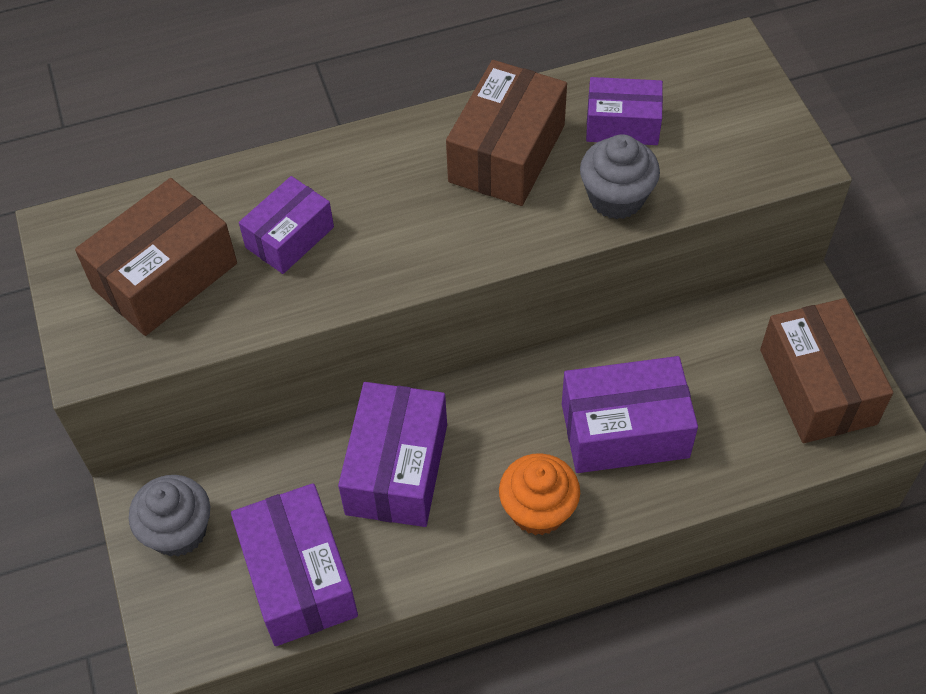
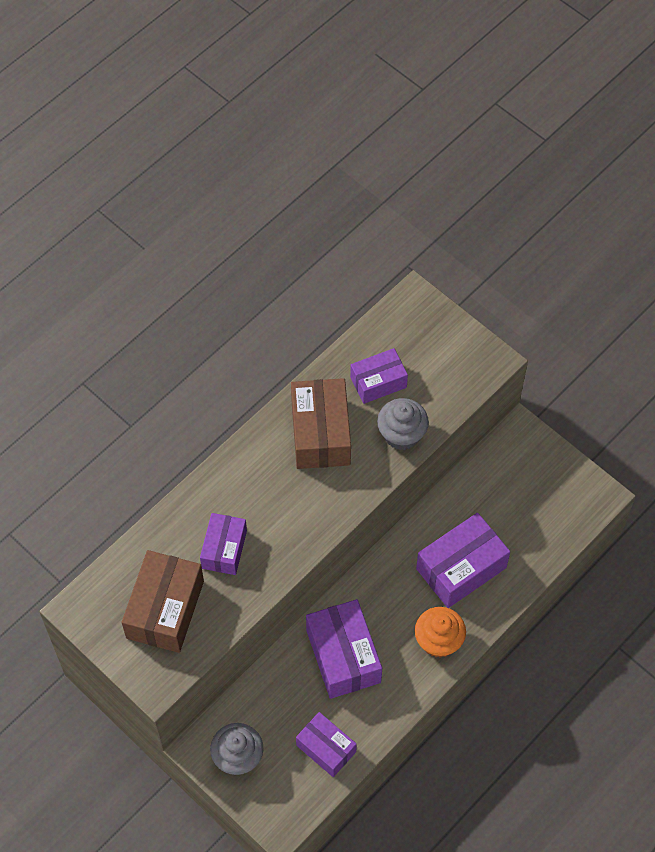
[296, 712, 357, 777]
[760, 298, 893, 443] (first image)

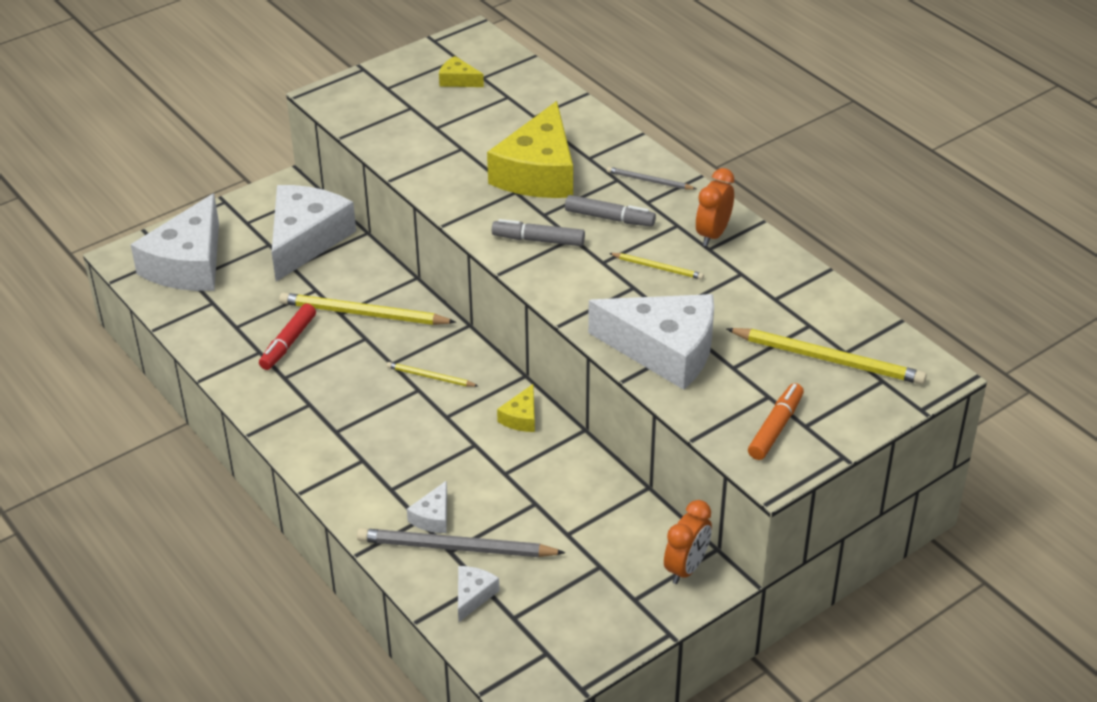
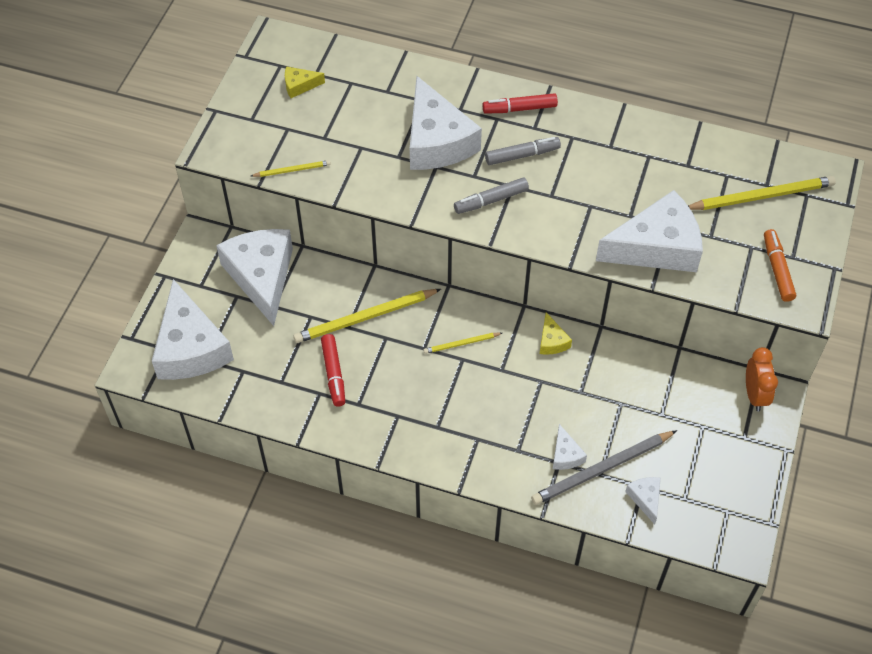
[251, 160, 331, 177]
[410, 76, 482, 170]
[483, 93, 558, 114]
[696, 168, 734, 246] (first image)

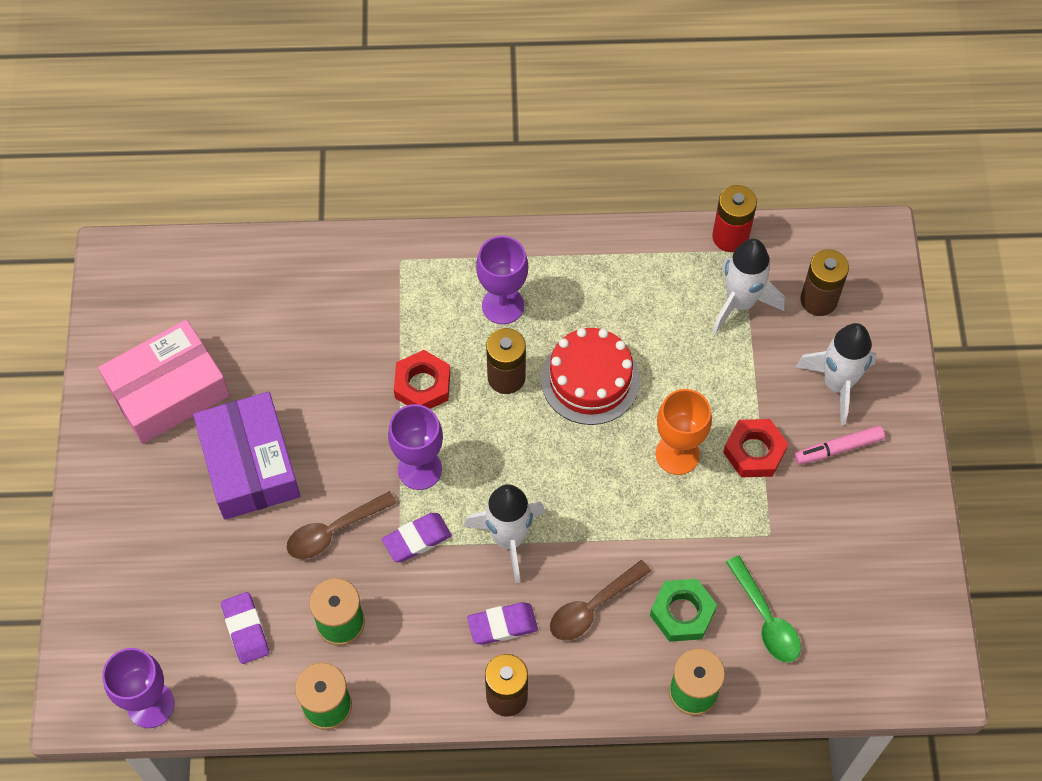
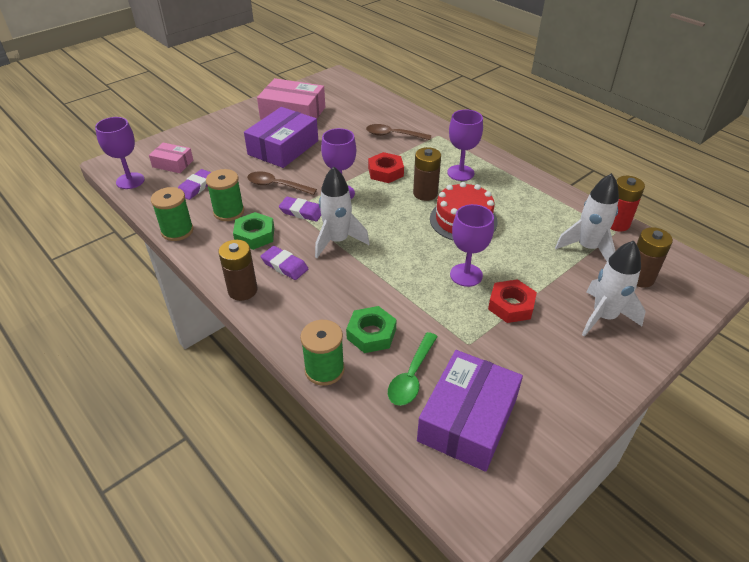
[149, 143, 193, 173]
[233, 212, 274, 250]
[366, 124, 431, 140]
[417, 350, 523, 472]
[450, 204, 494, 287]
[794, 425, 885, 465] (first image)

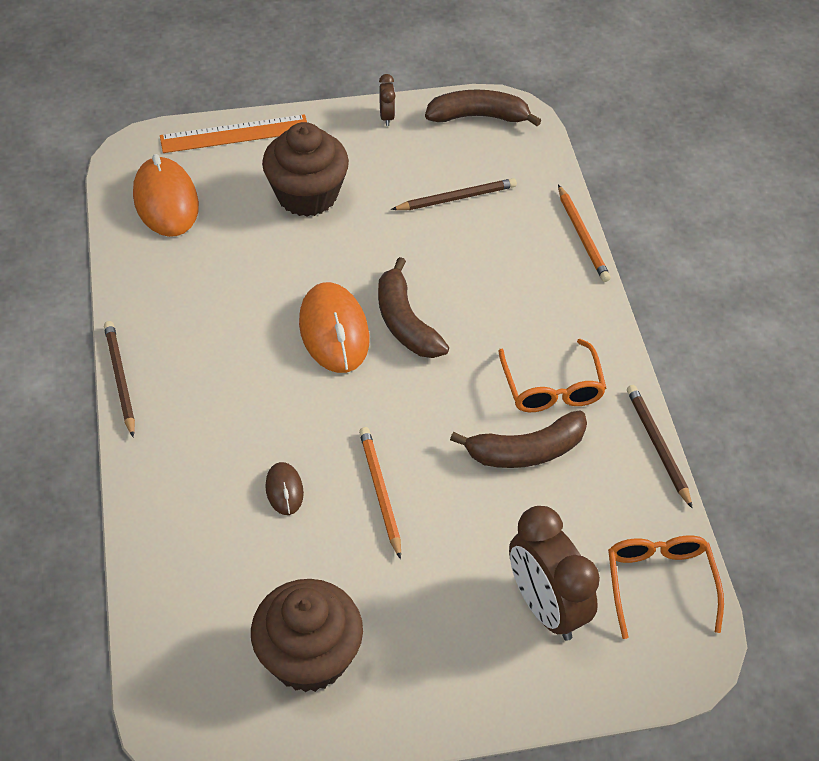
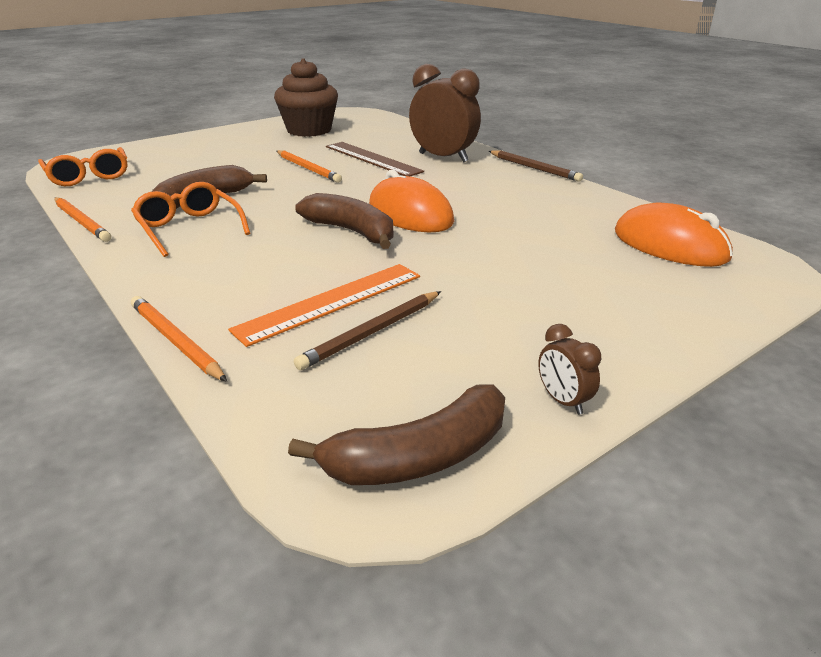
[54, 197, 111, 242]
[228, 264, 420, 347]
[326, 142, 424, 176]
[409, 64, 481, 162]
[262, 122, 349, 217] (first image)

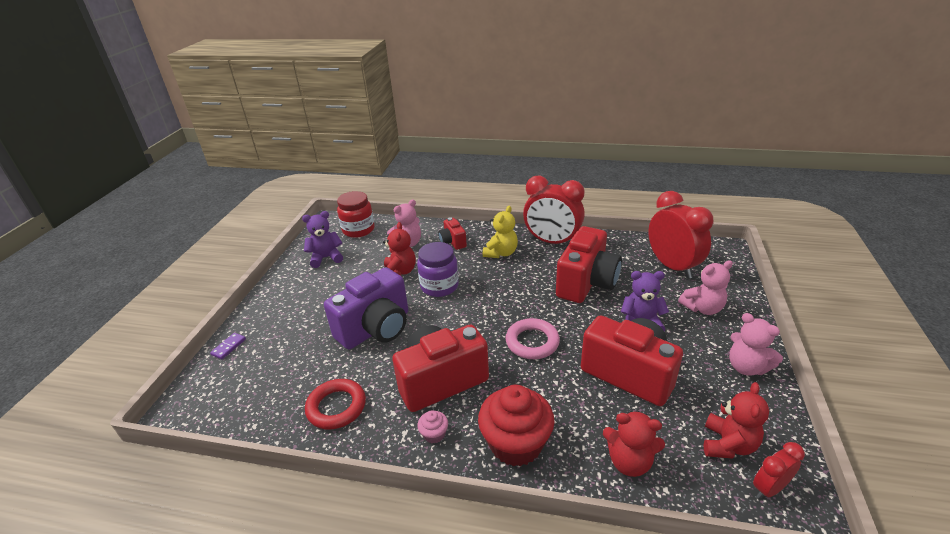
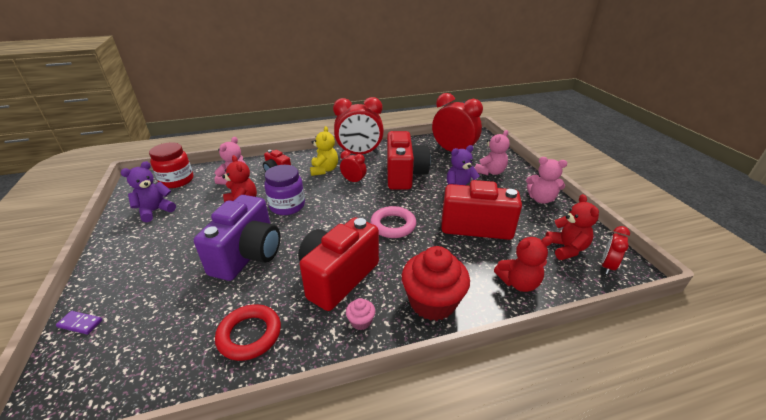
[56, 311, 102, 334]
[340, 151, 366, 184]

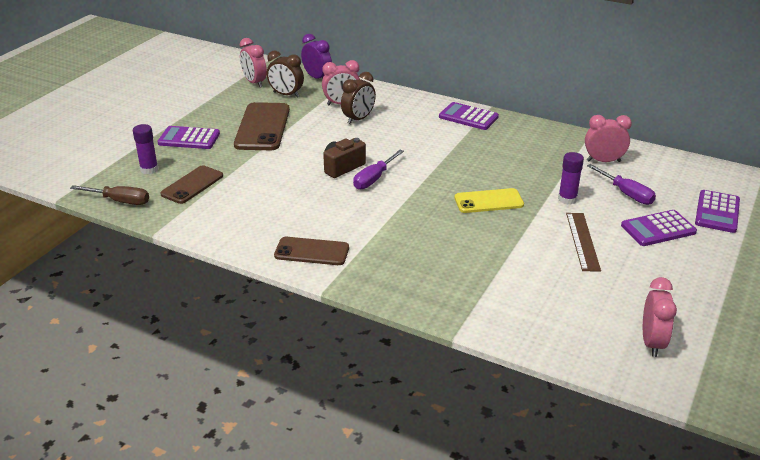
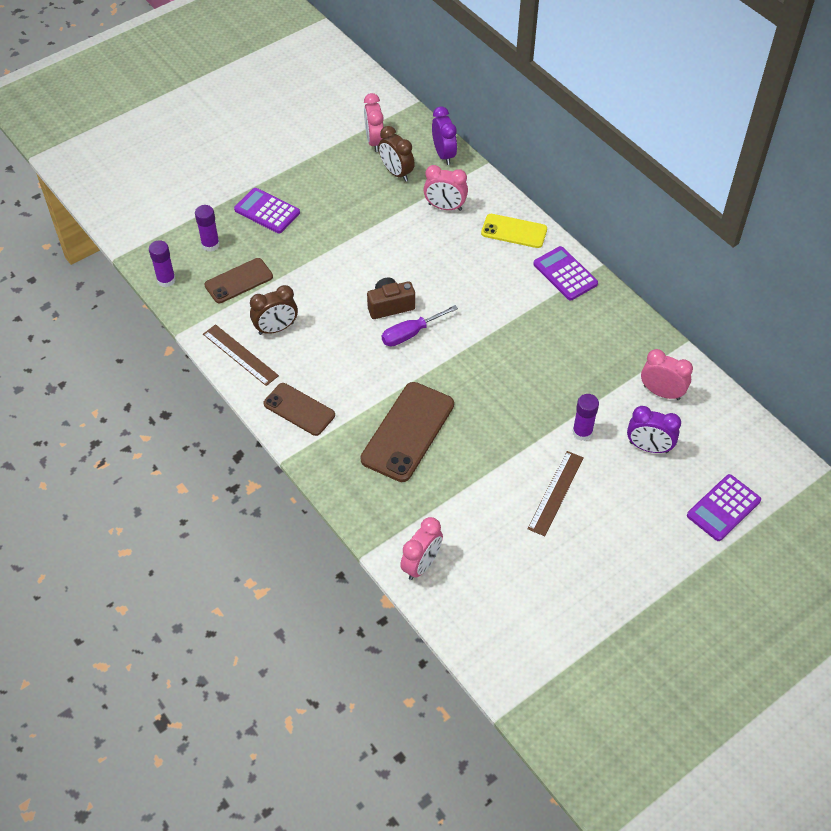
[149, 240, 176, 287]
[203, 324, 279, 386]
[250, 285, 298, 335]
[360, 382, 454, 482]
[400, 517, 443, 580]
[481, 214, 547, 248]
[627, 406, 681, 453]
[621, 210, 697, 246] (first image)

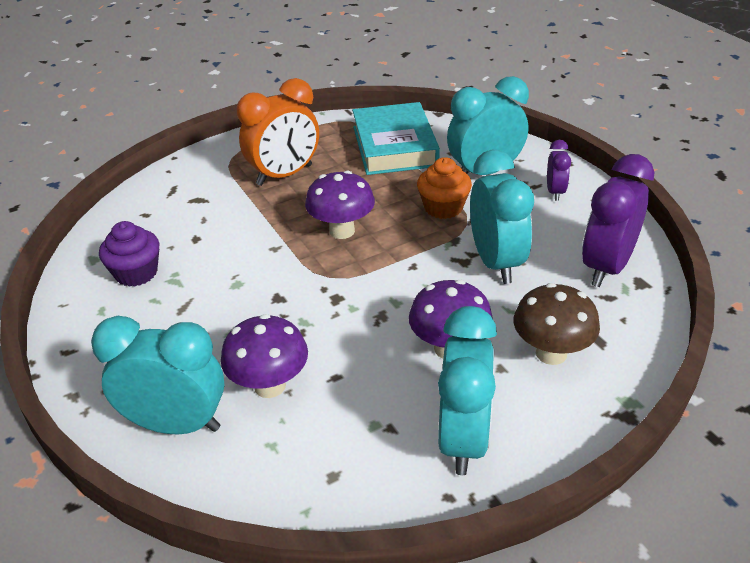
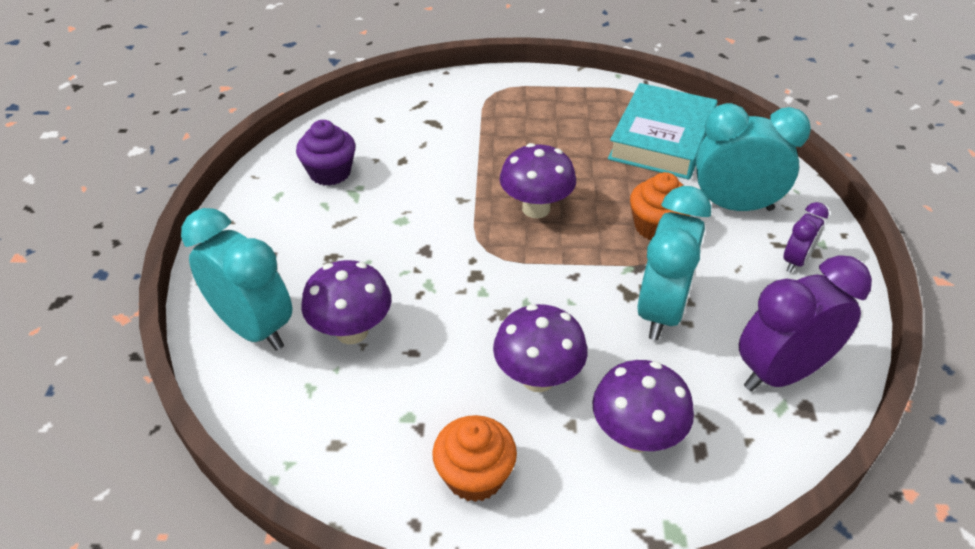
[432, 415, 517, 502]
[592, 360, 694, 452]
[237, 78, 319, 186] (first image)

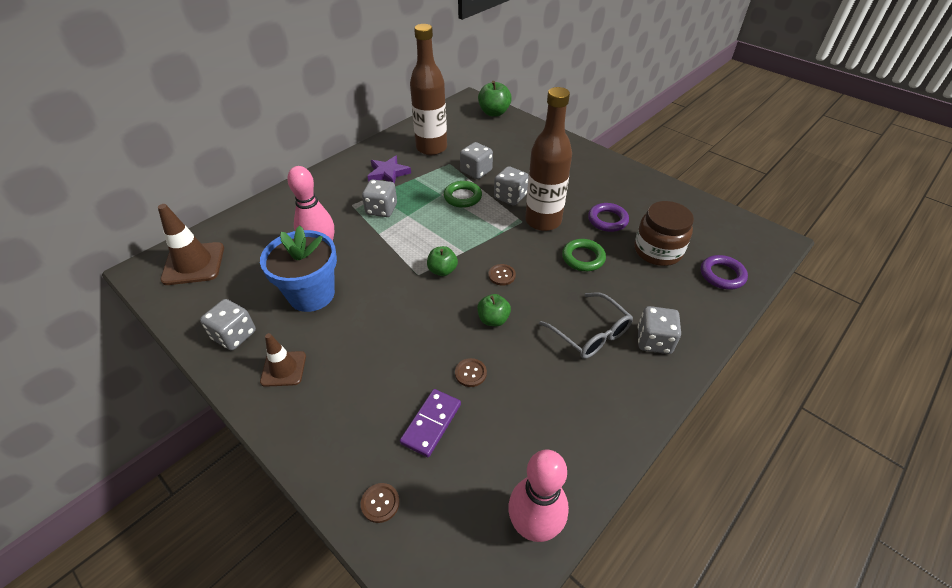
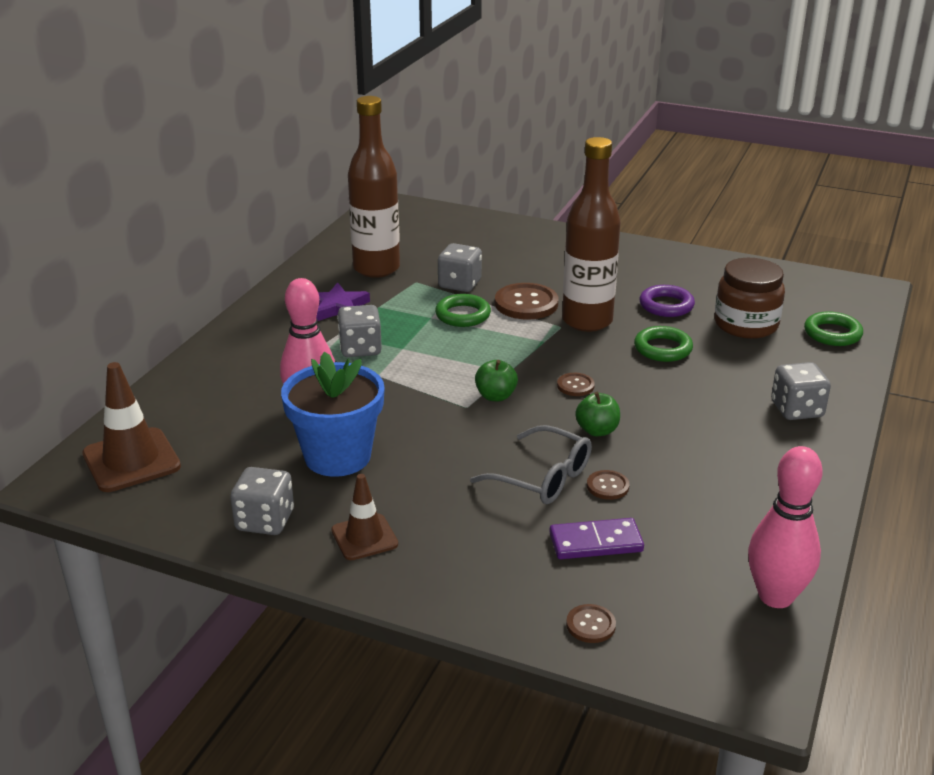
[470, 425, 592, 504]
[495, 283, 558, 320]
[549, 518, 644, 559]
[804, 311, 863, 346]
[478, 81, 512, 117] (first image)

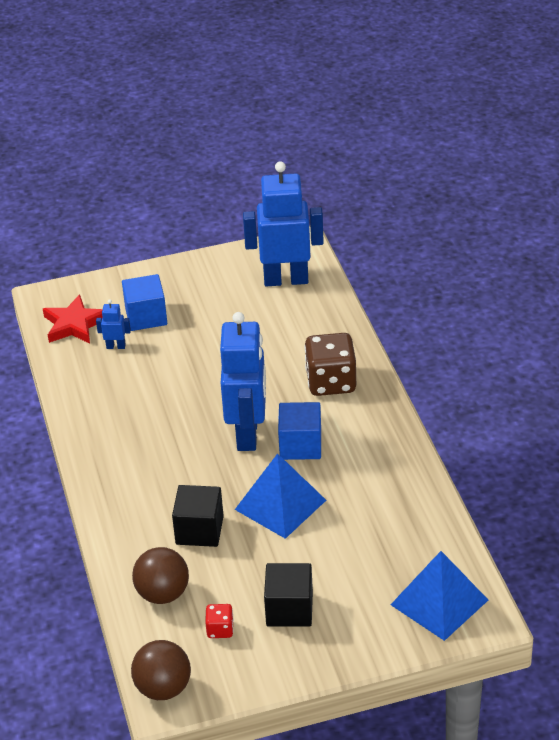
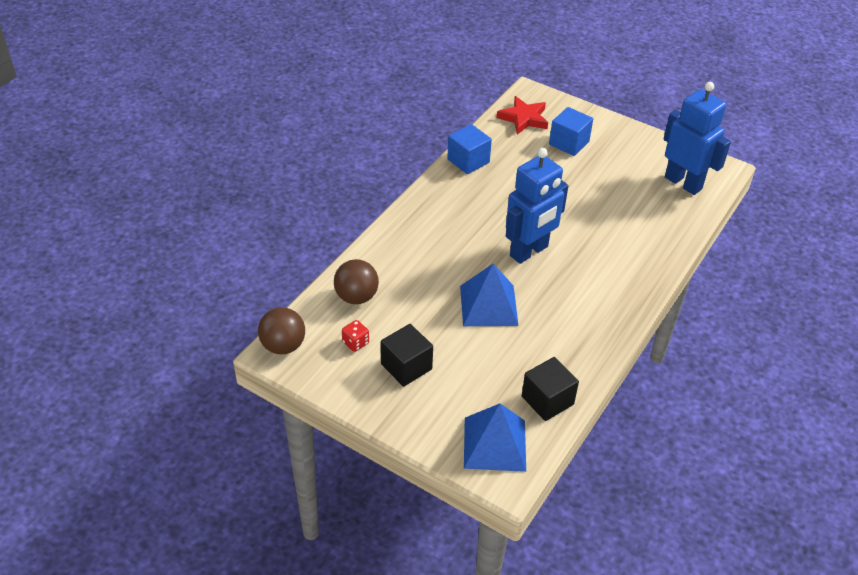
[447, 124, 492, 174]
[522, 357, 579, 421]
[96, 299, 131, 349] (first image)
[305, 333, 356, 396] (first image)

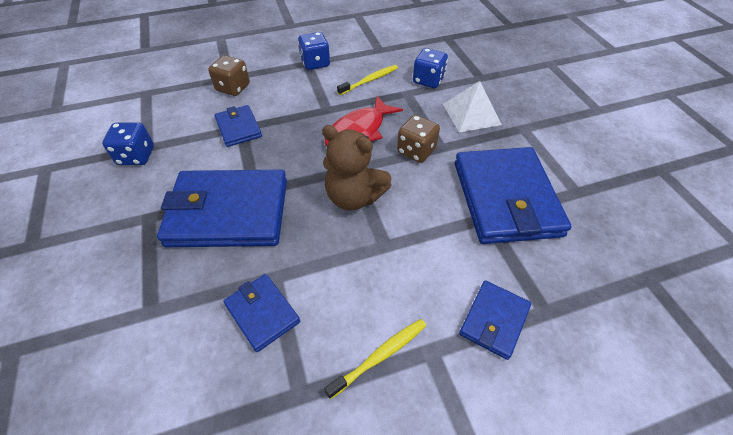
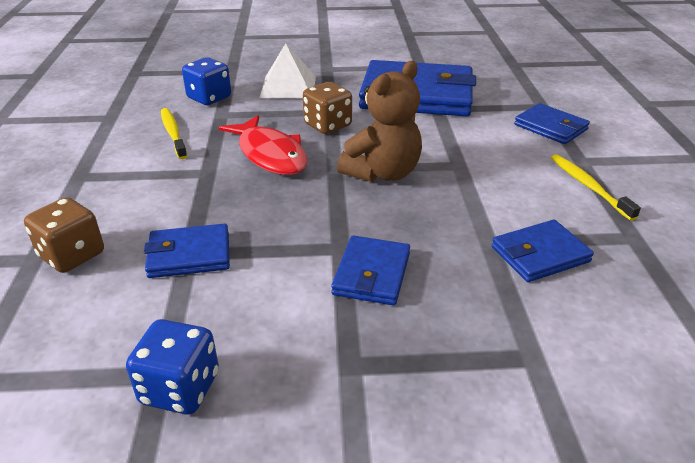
[331, 235, 410, 306]
[298, 32, 330, 70] (first image)

